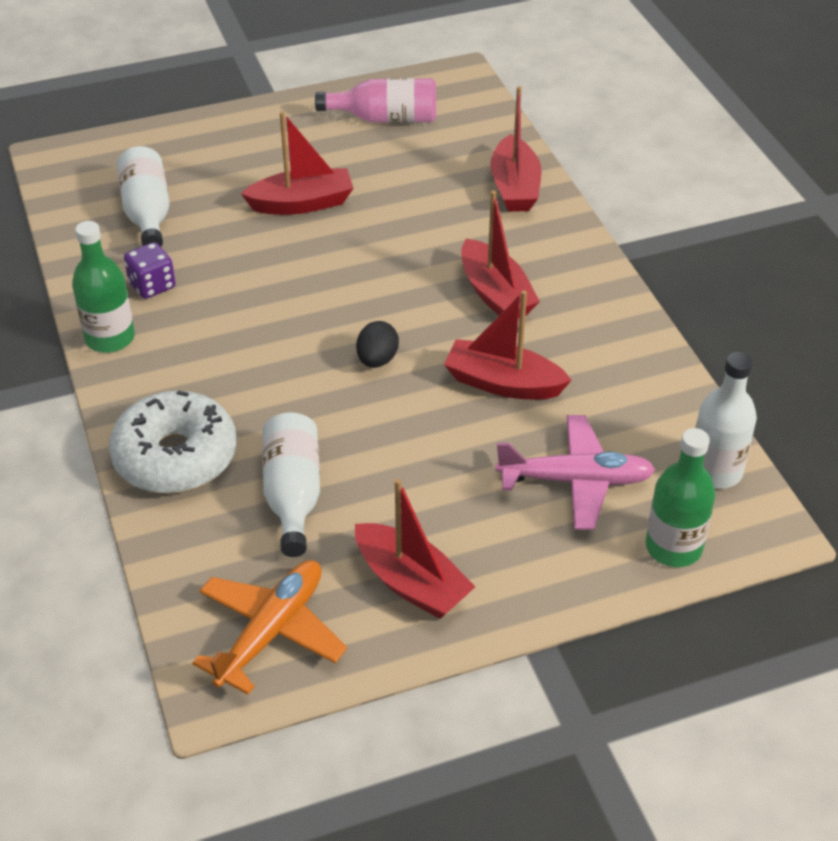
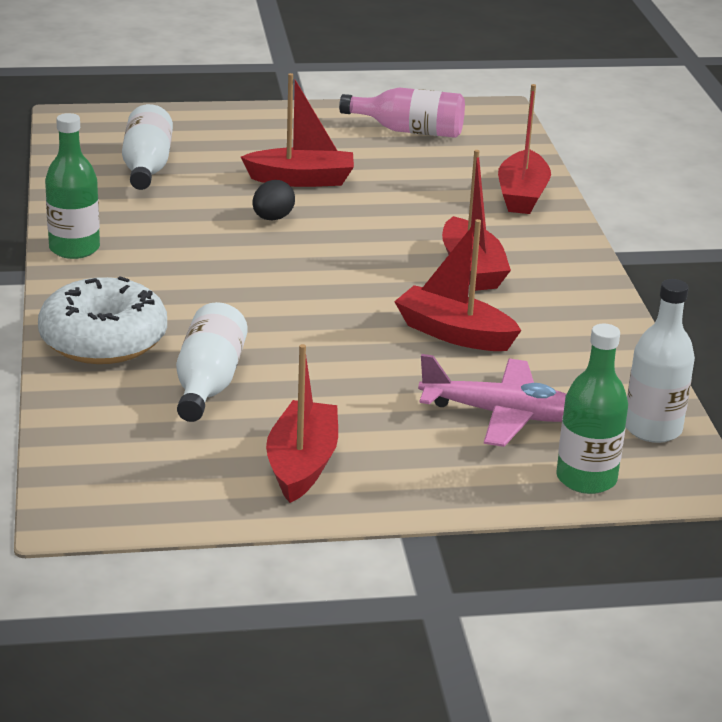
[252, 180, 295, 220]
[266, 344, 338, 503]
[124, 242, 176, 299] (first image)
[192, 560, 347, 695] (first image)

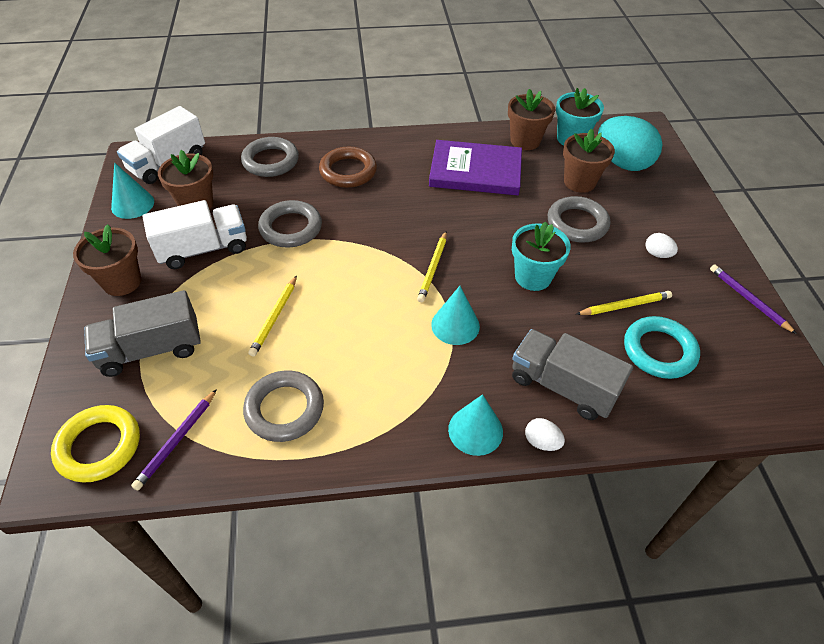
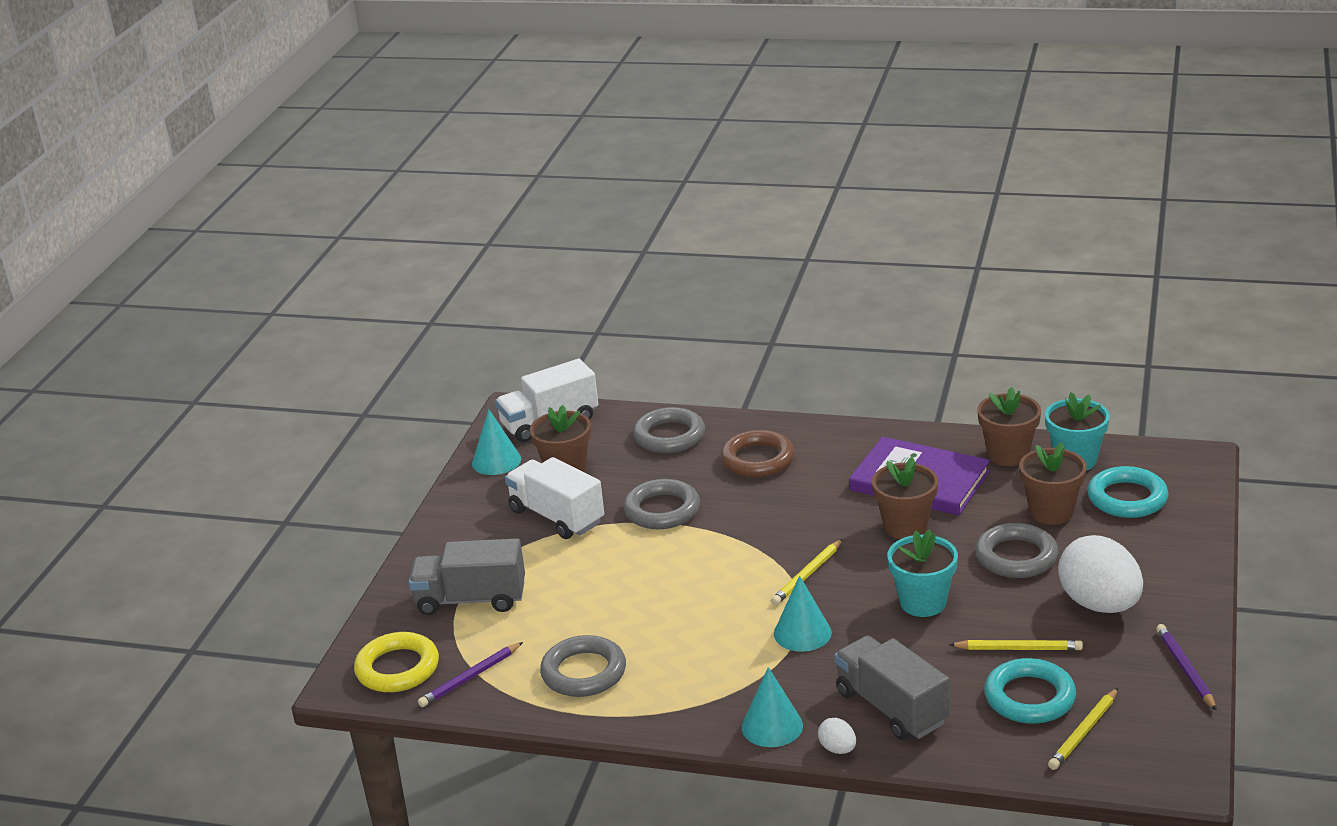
[505, 457, 604, 539]
[872, 457, 938, 539]
[1048, 688, 1118, 770]
[1058, 535, 1143, 613]
[1087, 466, 1168, 518]

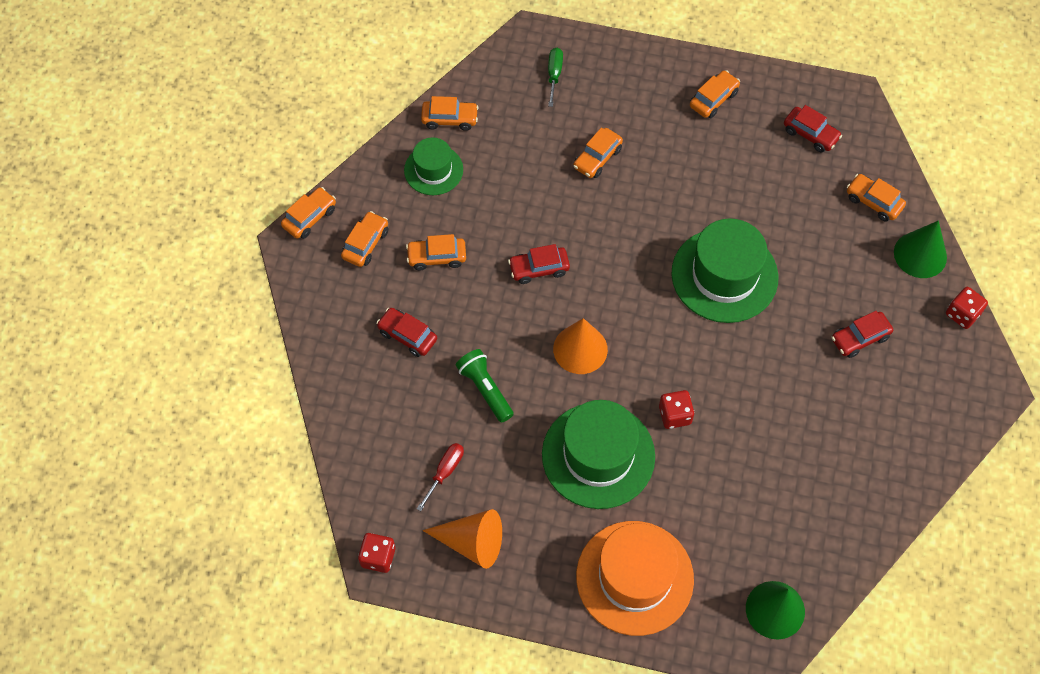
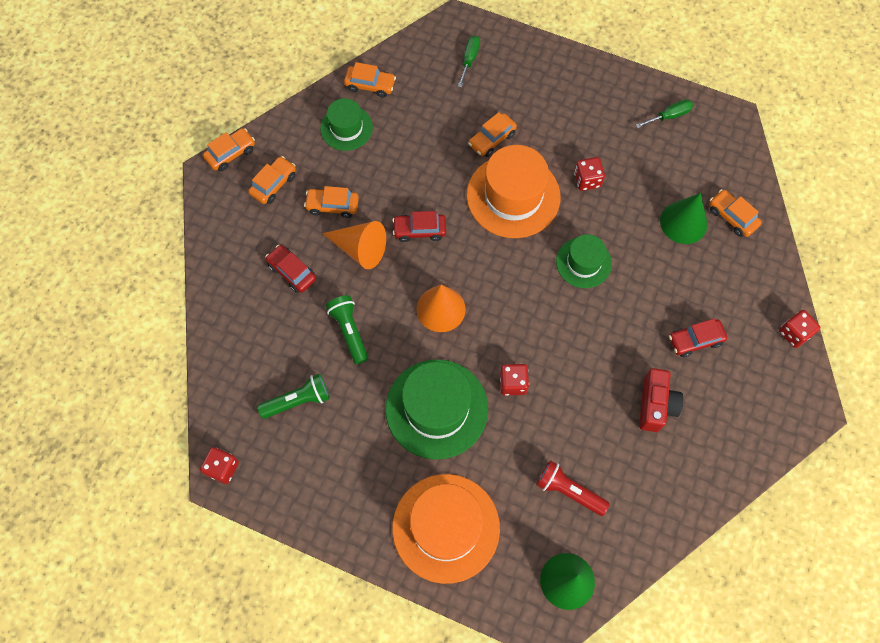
[257, 374, 330, 419]
[322, 221, 386, 269]
[467, 145, 560, 238]
[536, 460, 610, 516]
[556, 234, 612, 288]
[574, 157, 605, 191]
[636, 99, 693, 128]
[639, 368, 683, 432]
[660, 193, 708, 244]
[690, 70, 740, 118] (first image)
[784, 105, 842, 153] (first image)

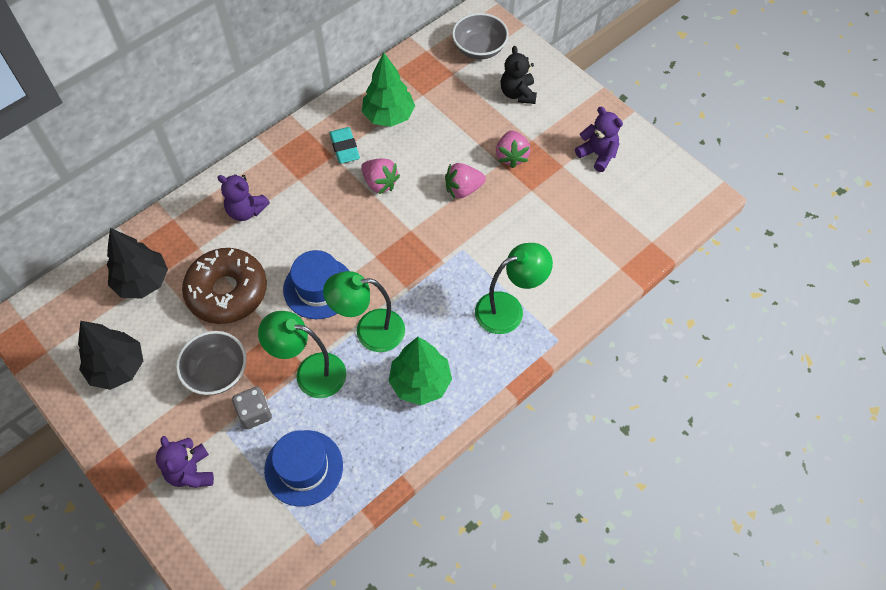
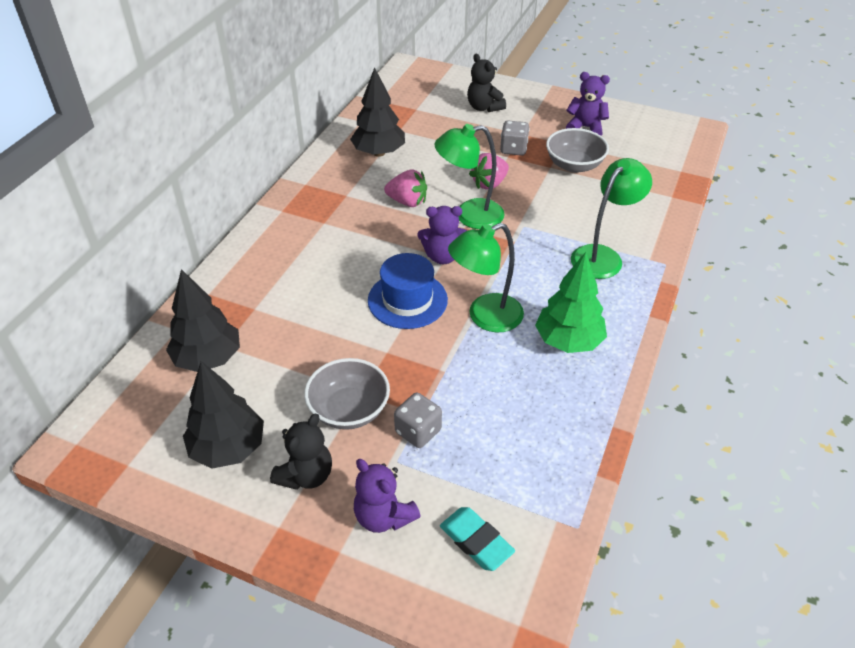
[270, 414, 332, 490]
[350, 68, 405, 157]
[417, 206, 467, 264]
[434, 124, 505, 229]
[440, 507, 515, 571]
[500, 120, 530, 156]
[546, 128, 609, 173]
[182, 248, 267, 324] (first image)
[264, 430, 343, 507] (first image)

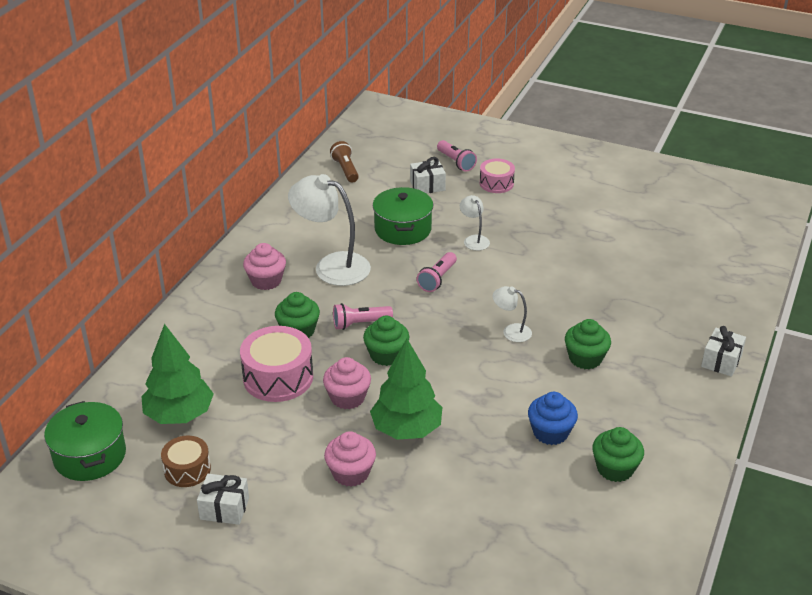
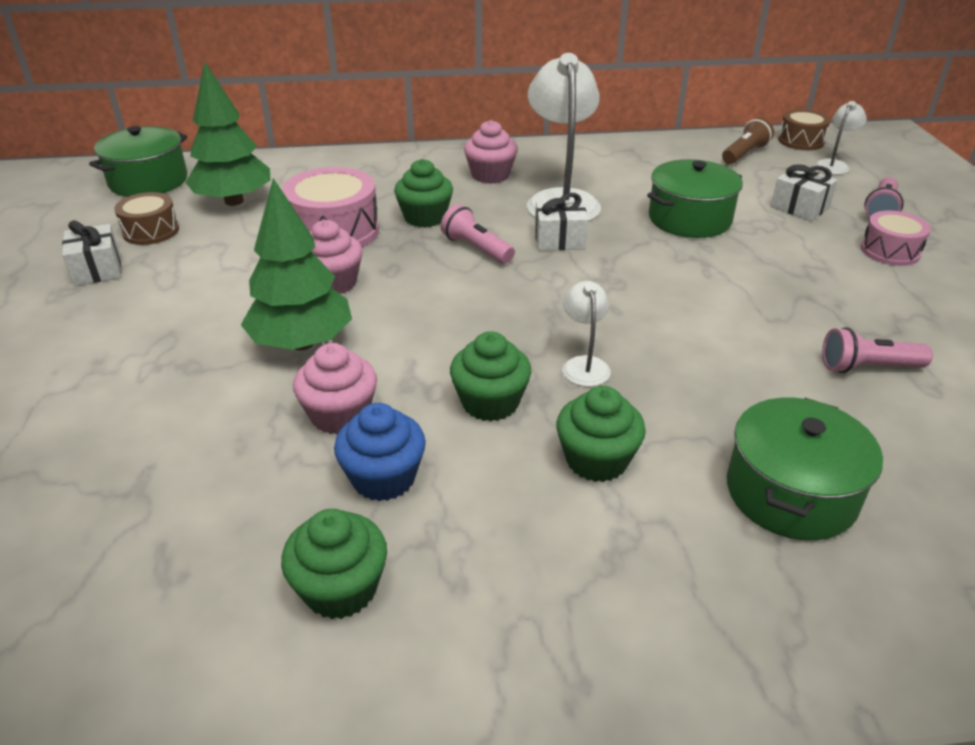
[293, 343, 377, 435]
[450, 331, 531, 422]
[535, 193, 588, 250]
[727, 398, 883, 540]
[778, 109, 831, 150]
[815, 101, 867, 175]
[822, 327, 933, 373]

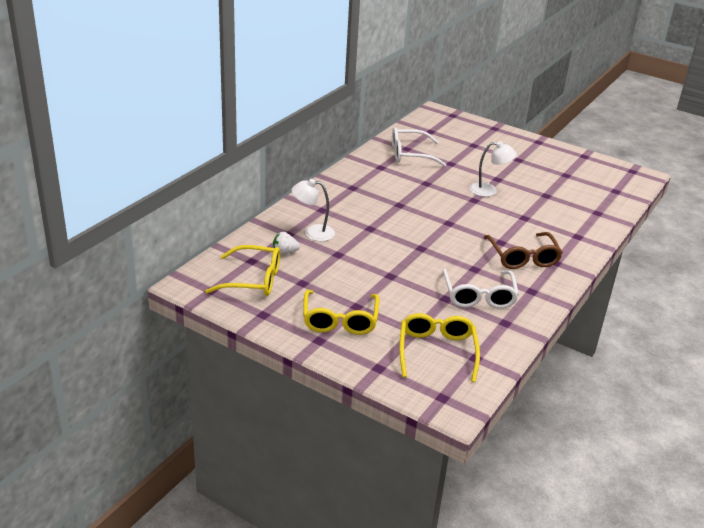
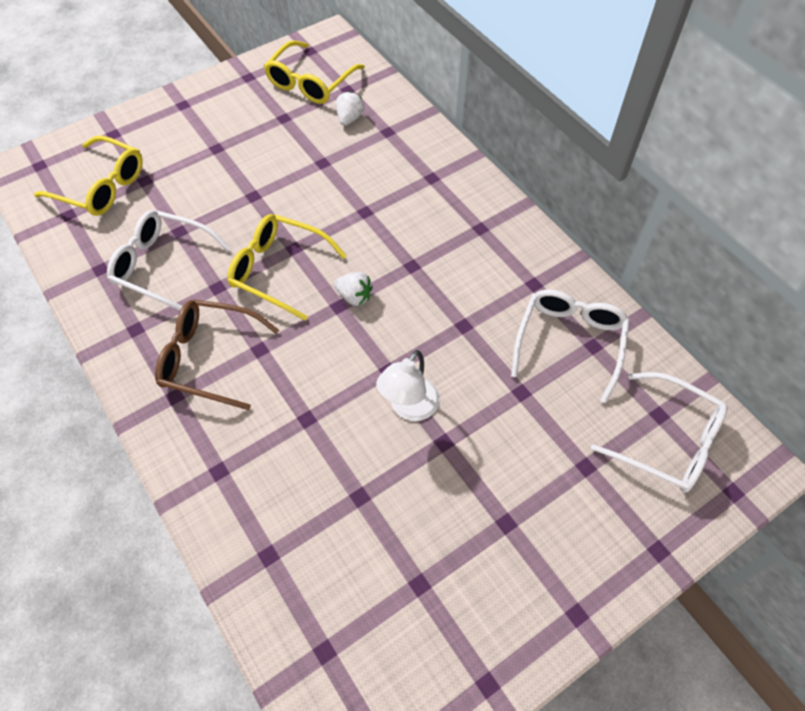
[227, 214, 347, 321]
[334, 272, 373, 306]
[591, 372, 728, 493]
[292, 179, 335, 241] (first image)

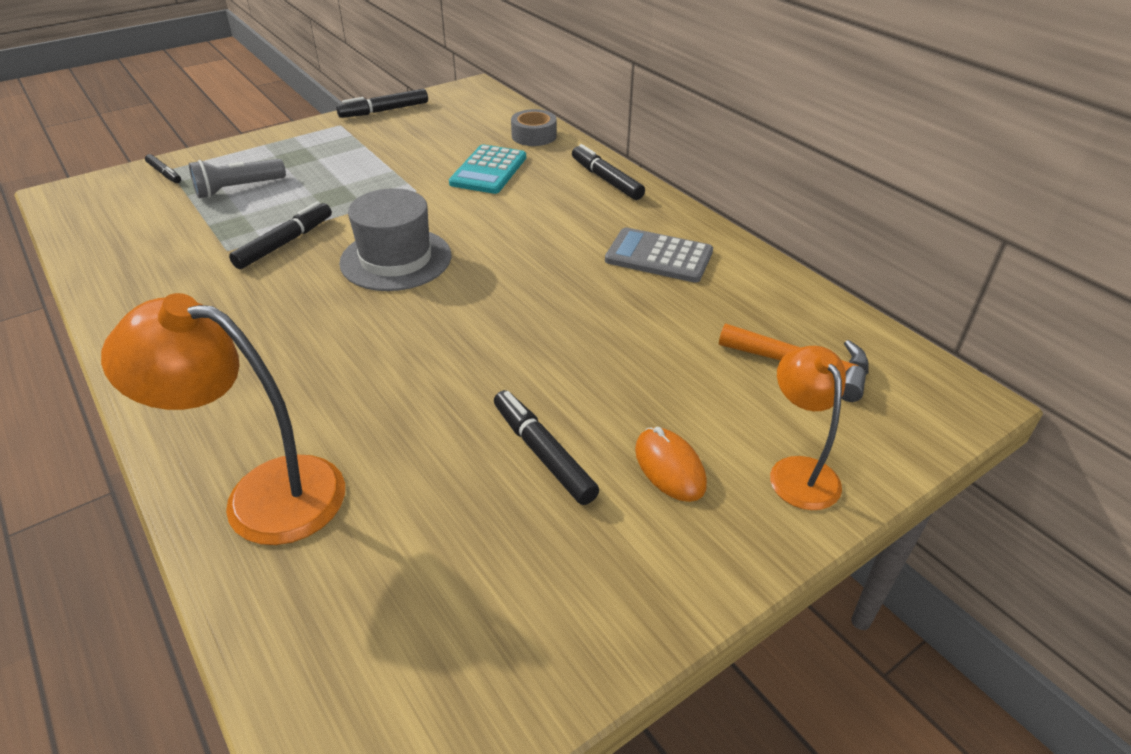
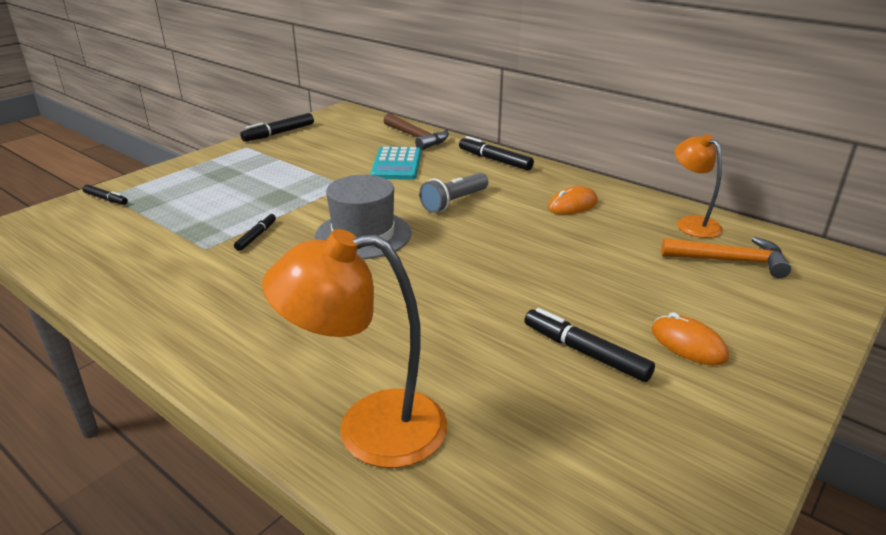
[234, 213, 276, 251]
[384, 113, 449, 150]
[419, 173, 488, 213]
[548, 186, 598, 215]
[675, 134, 723, 238]

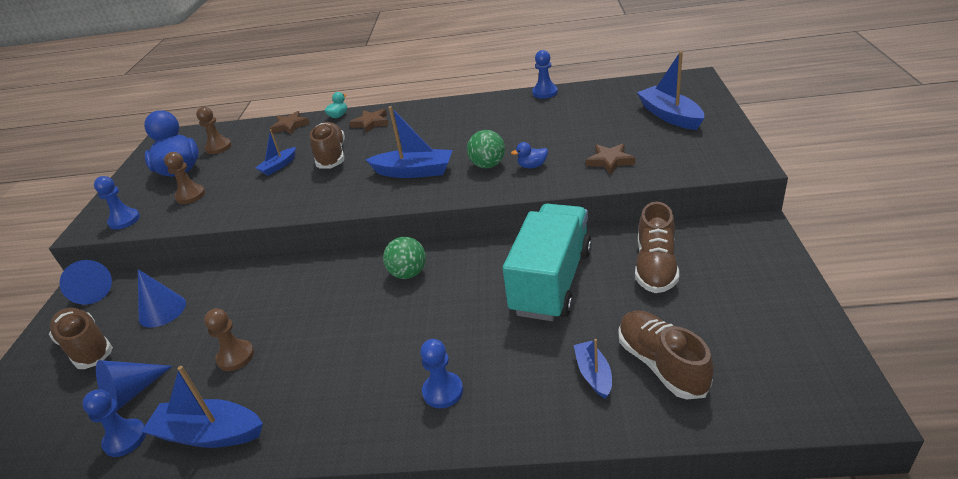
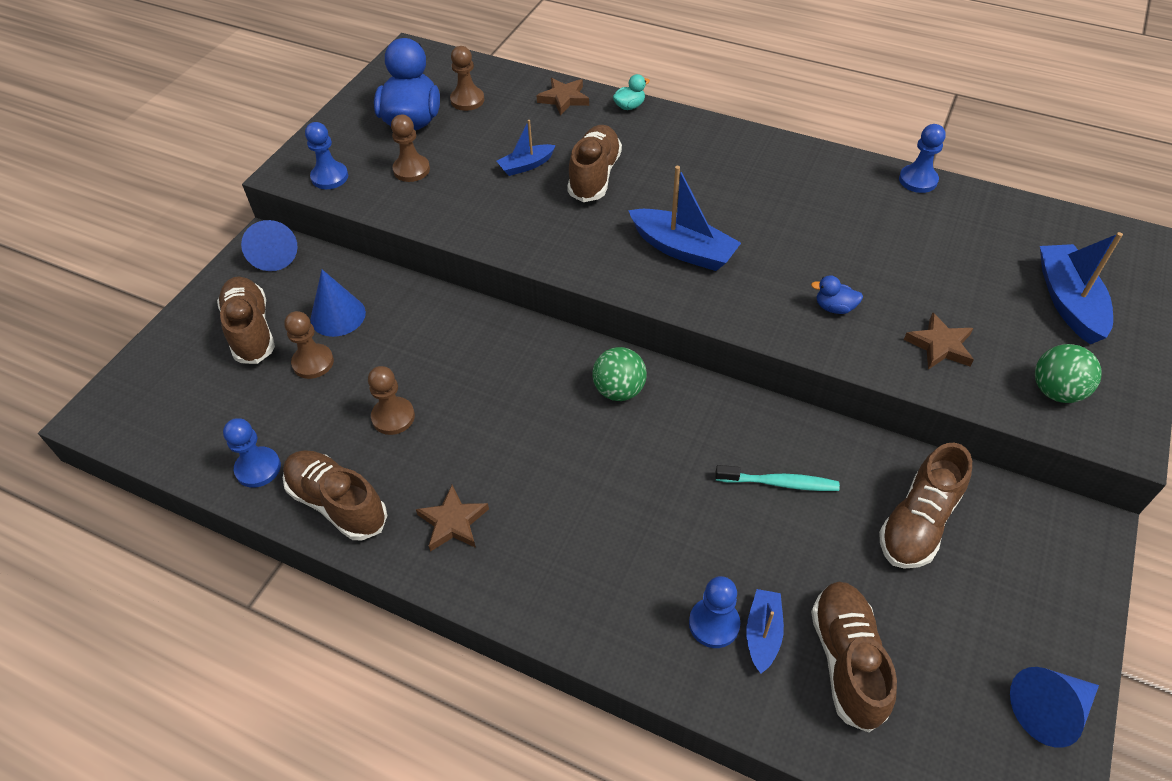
[283, 450, 387, 540]
[284, 311, 334, 379]
[416, 485, 489, 552]
[689, 576, 740, 648]
[715, 465, 840, 491]
[1010, 667, 1099, 748]
[1035, 344, 1102, 403]

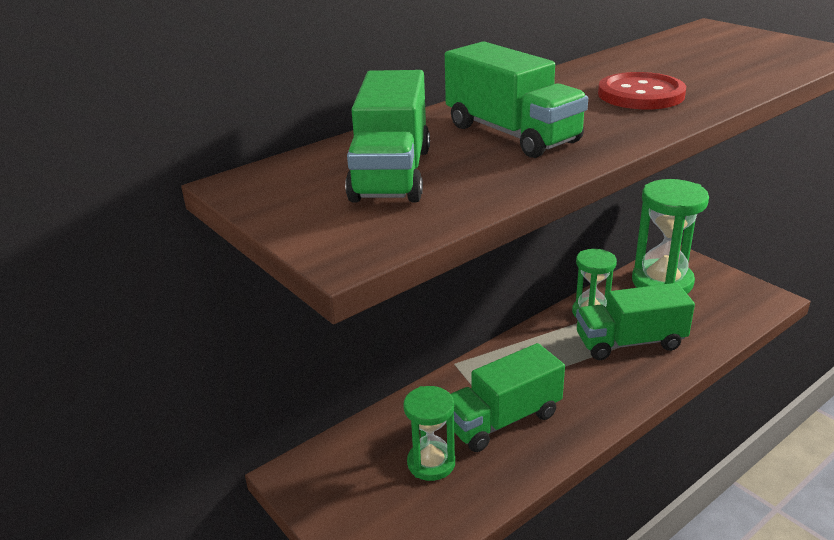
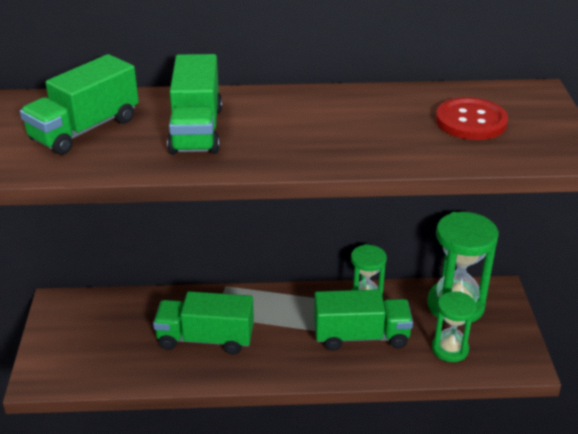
[314, 289, 413, 351]
[432, 291, 476, 362]
[436, 97, 508, 140]

